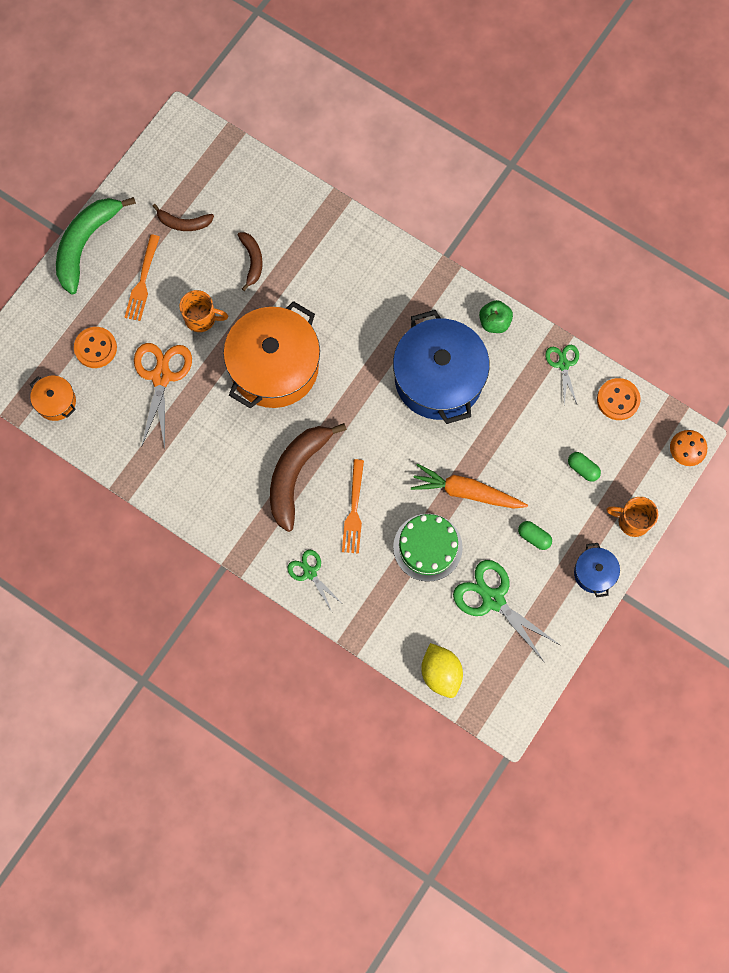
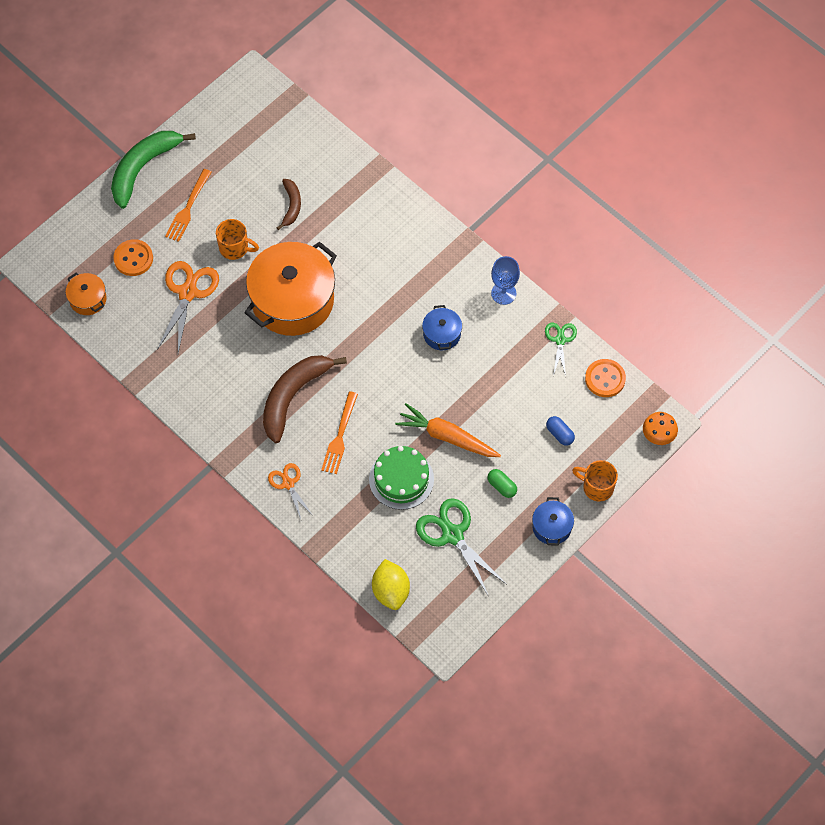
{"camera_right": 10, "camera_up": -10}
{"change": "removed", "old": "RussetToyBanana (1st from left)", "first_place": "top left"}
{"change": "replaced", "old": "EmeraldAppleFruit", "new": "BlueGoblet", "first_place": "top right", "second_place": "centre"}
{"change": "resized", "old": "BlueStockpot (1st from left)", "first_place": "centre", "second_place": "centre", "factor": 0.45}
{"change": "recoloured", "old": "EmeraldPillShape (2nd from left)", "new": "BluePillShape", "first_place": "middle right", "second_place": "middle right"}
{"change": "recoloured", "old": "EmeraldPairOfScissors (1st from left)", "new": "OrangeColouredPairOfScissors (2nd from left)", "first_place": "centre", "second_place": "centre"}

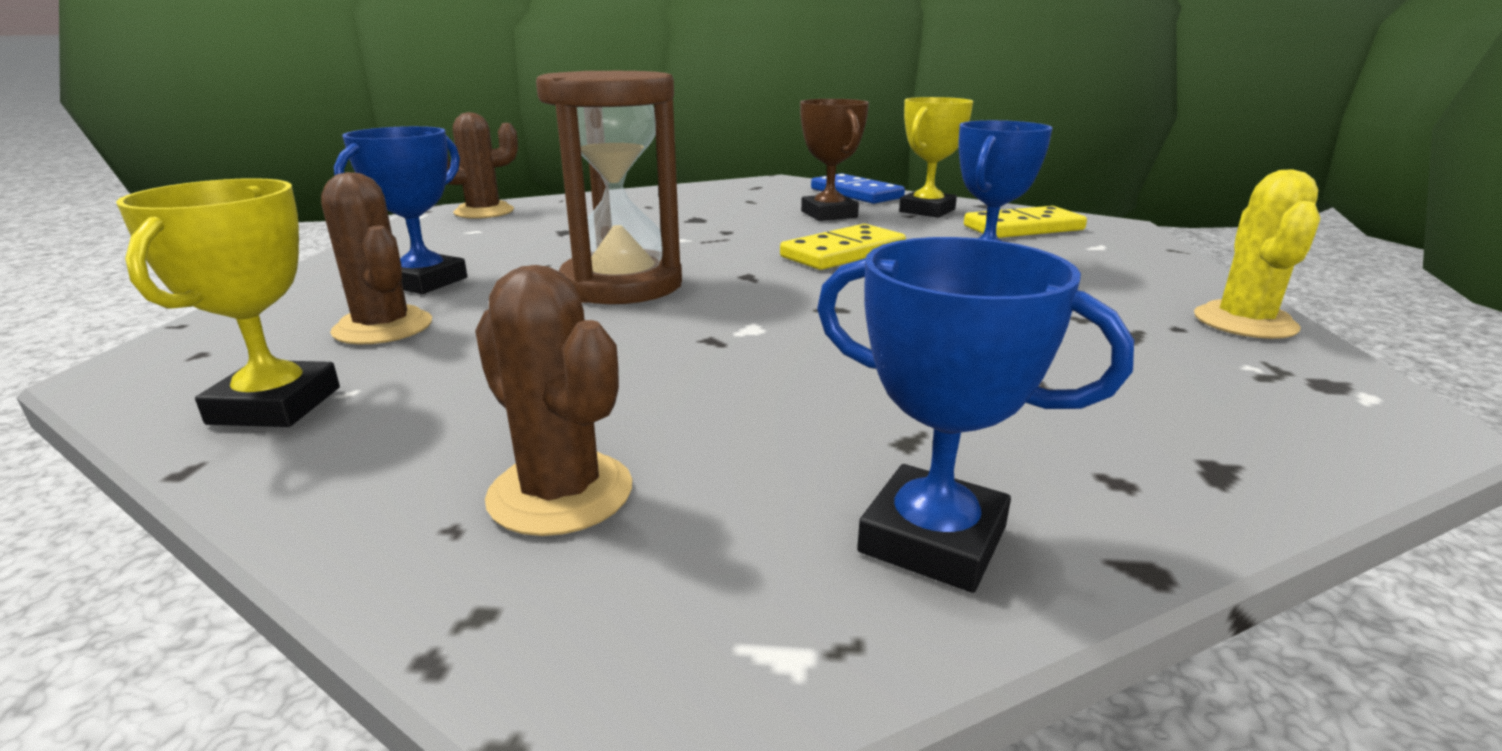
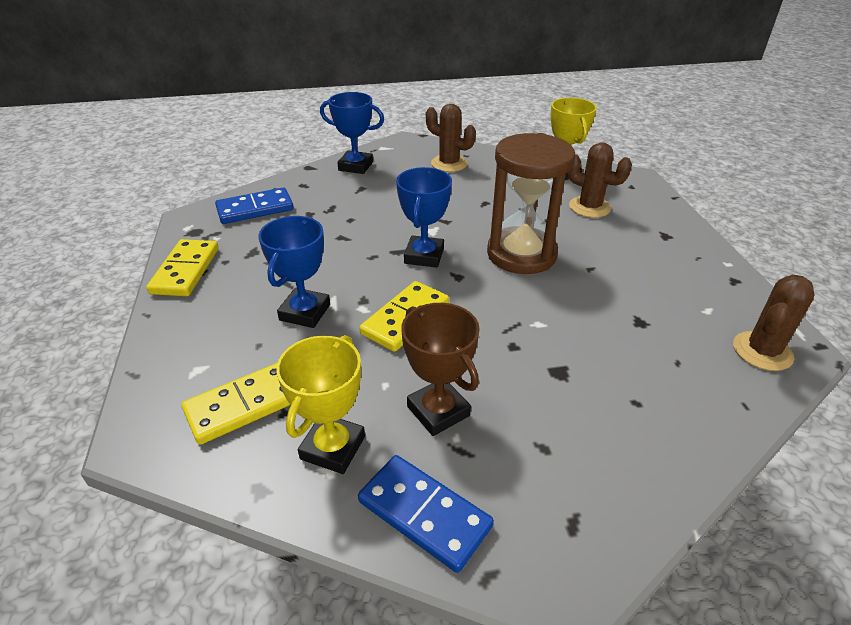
{"camera_right": 165, "camera_up": 15}
{"change": "moved", "old": "BluePrizeCup (1st from left in the first image)", "new": "BluePrizeCup (3rd from left)", "first_place": "top left", "second_place": "centre"}
{"change": "replaced", "old": "YellowSaguaroCactus", "new": "YellowDominoPiece (1st from left)", "first_place": "middle right", "second_place": "middle left"}
{"change": "added", "new": "BlueDominoPiece (1st from left)", "second_place": "top left"}

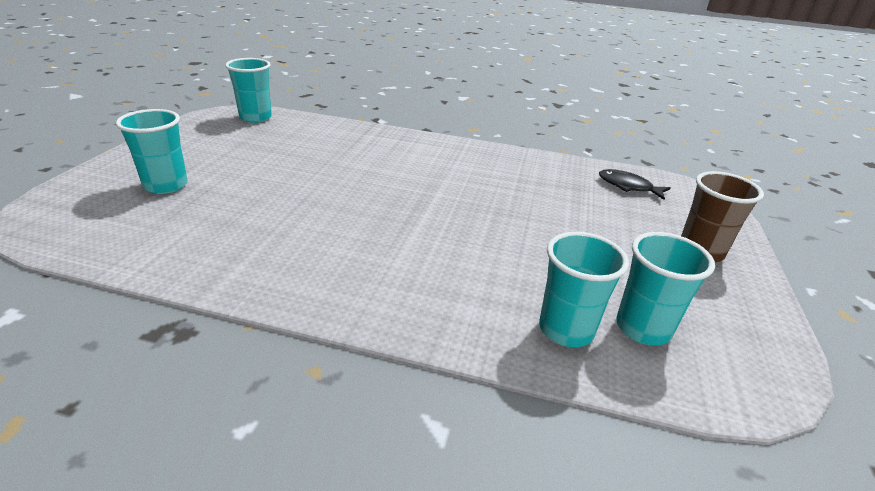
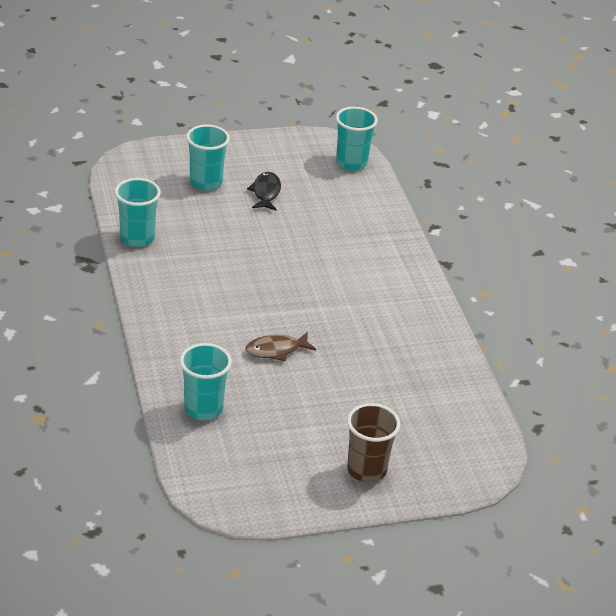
{"camera_right": 60, "camera_up": 5}
{"change": "moved", "old": "EbonyFish", "first_place": "middle right", "second_place": "top centre"}
{"change": "moved", "old": "TurquoiseCup (4th from left in the first image)", "new": "TurquoiseCup (1st from left)", "first_place": "middle right", "second_place": "middle left"}
{"change": "added", "new": "RussetFish", "second_place": "centre"}

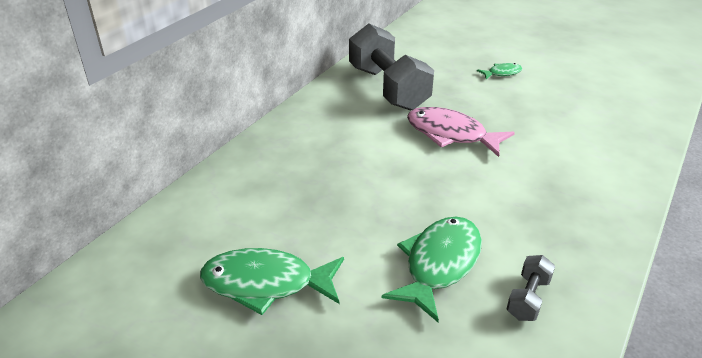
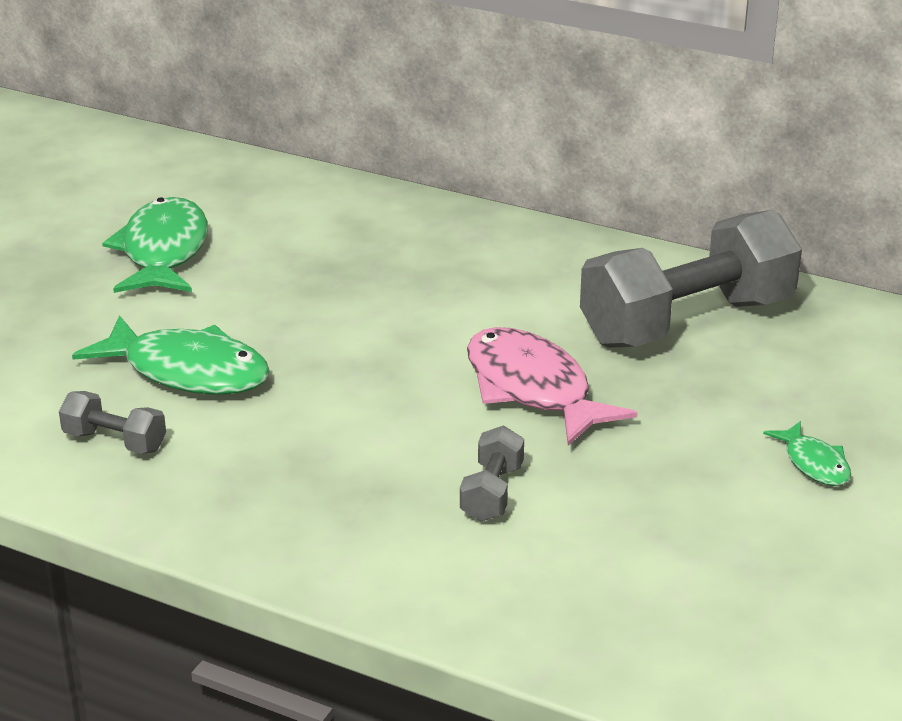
{"camera_right": 85, "camera_up": -5}
{"change": "turned", "old": "RosePinkFish", "first_place": "centre", "second_place": "centre", "degrees": -60}
{"change": "added", "new": "GreyDumbbell (2nd from left)", "second_place": "centre"}

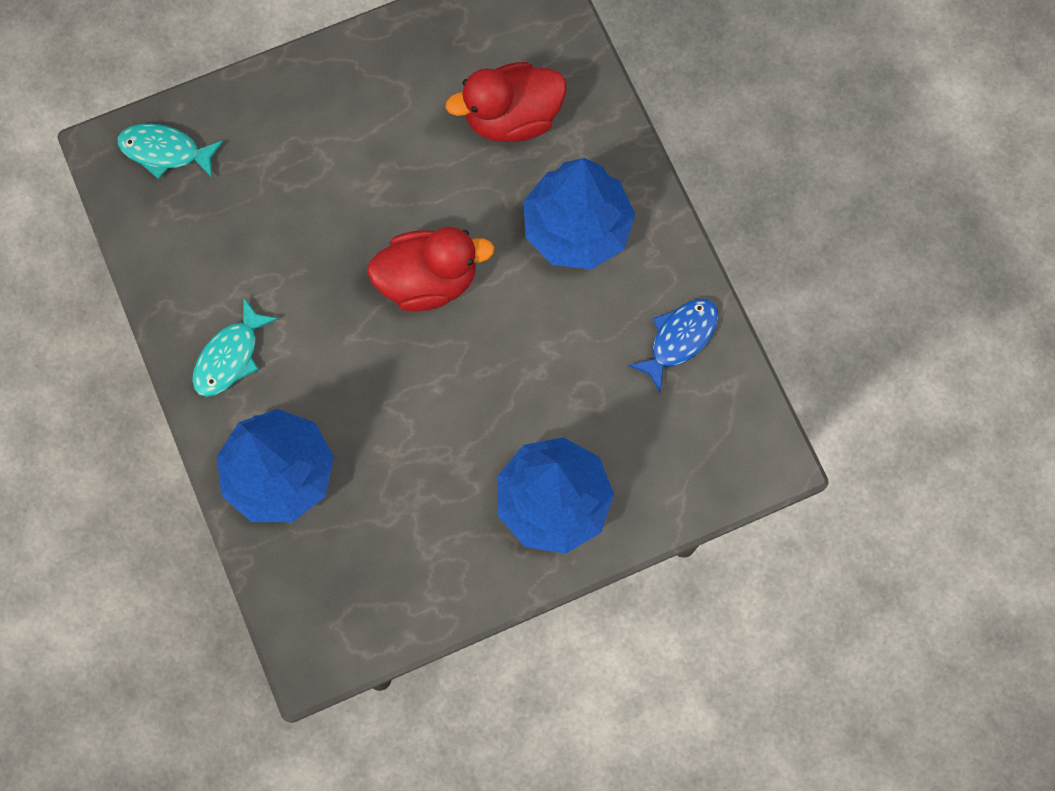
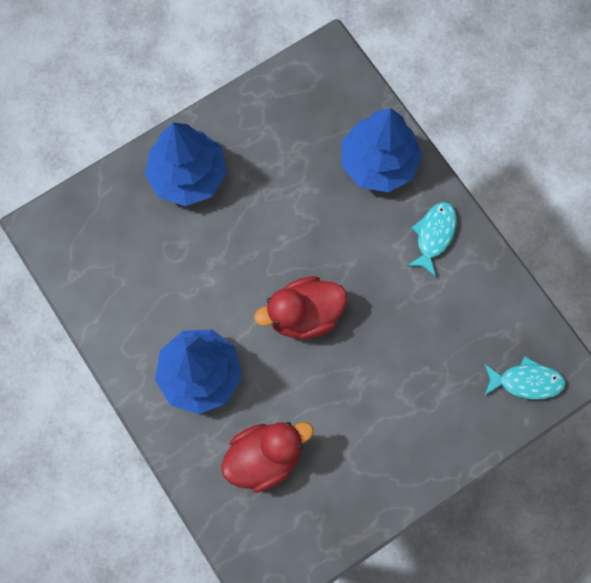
{"camera_right": 170, "camera_up": 0}
{"change": "removed", "old": "BlueFish", "first_place": "centre"}

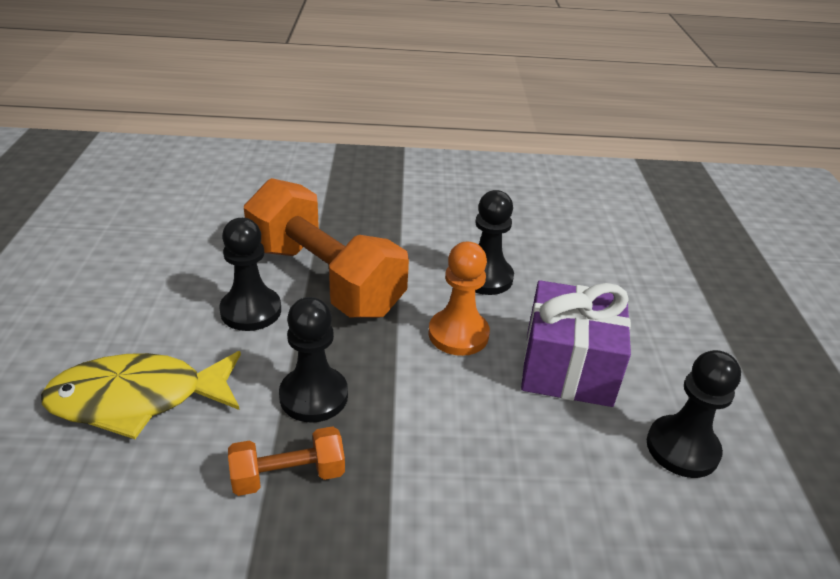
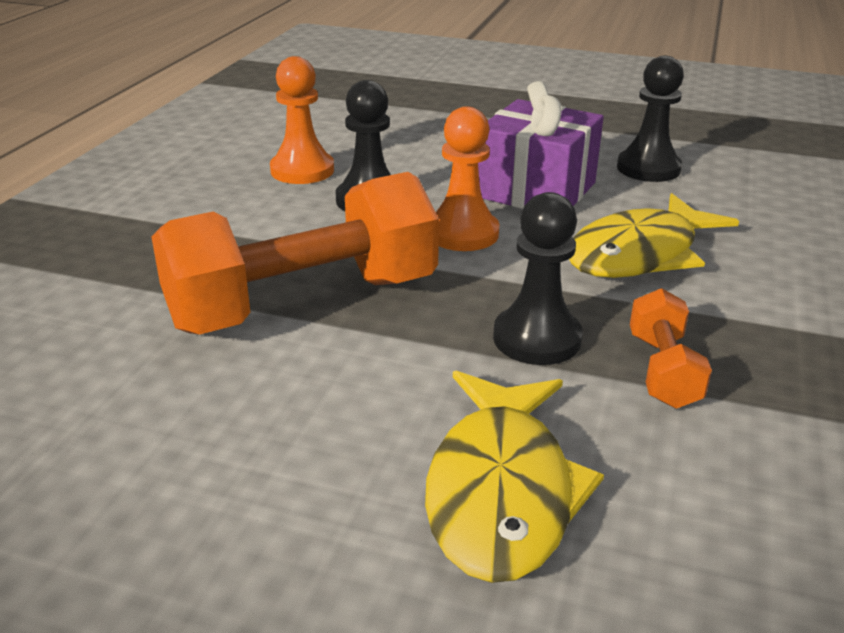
{"camera_right": -70, "camera_up": -5}
{"change": "removed", "old": "EbonyPawn (1st from left)", "first_place": "middle left"}
{"change": "added", "new": "OrangeColouredPawn (1st from left)", "second_place": "top centre"}
{"change": "added", "new": "YellowFish (2nd from left)", "second_place": "middle right"}

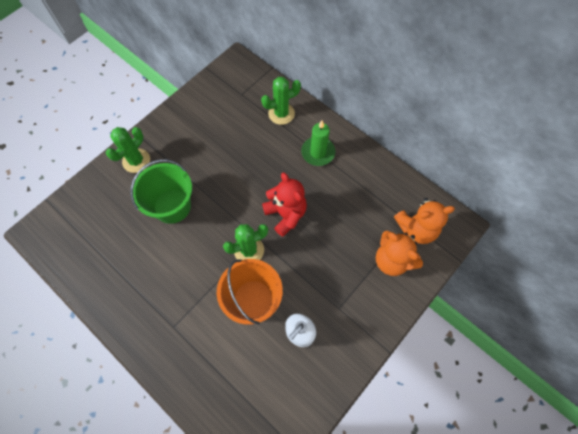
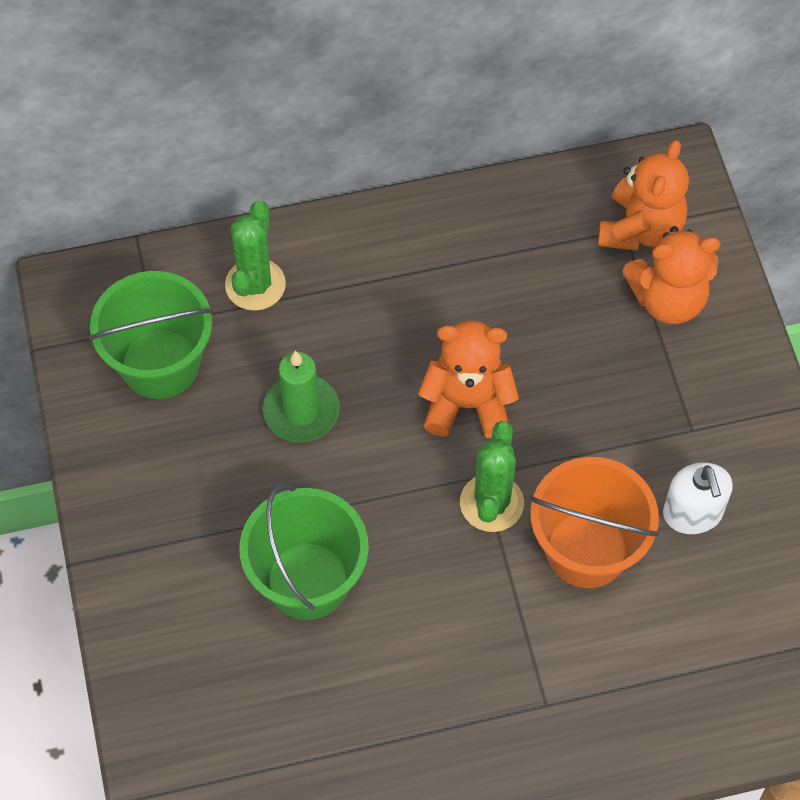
{"camera_right": -55, "camera_up": -5}
{"change": "moved", "old": "EmeraldCandle", "first_place": "top centre", "second_place": "centre"}
{"change": "removed", "old": "EmeraldSaguaroCactus (1st from left)", "first_place": "middle left"}
{"change": "recoloured", "old": "CrimsonTeddyBear", "new": "OrangeColouredTeddyBear (1st from left)", "first_place": "centre", "second_place": "centre"}
{"change": "added", "new": "EmeraldPail (1st from left)", "second_place": "middle left"}

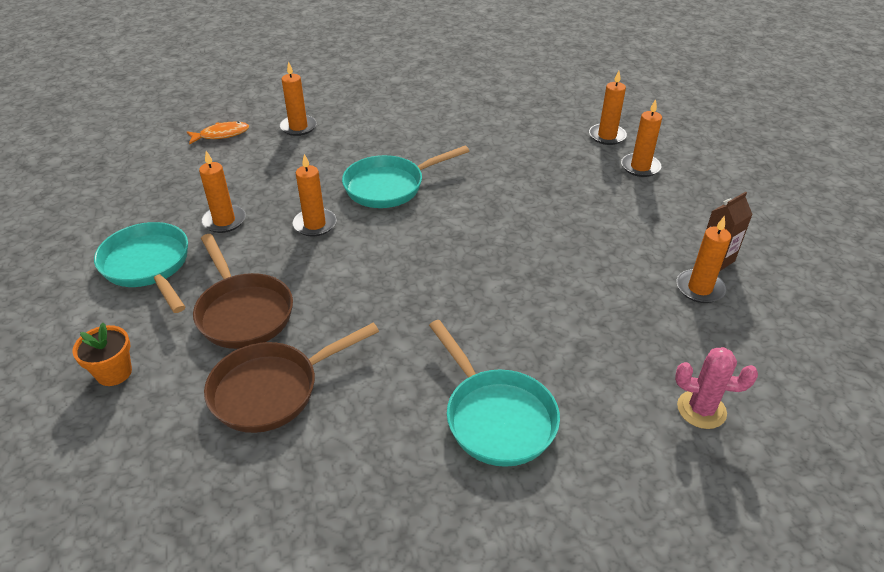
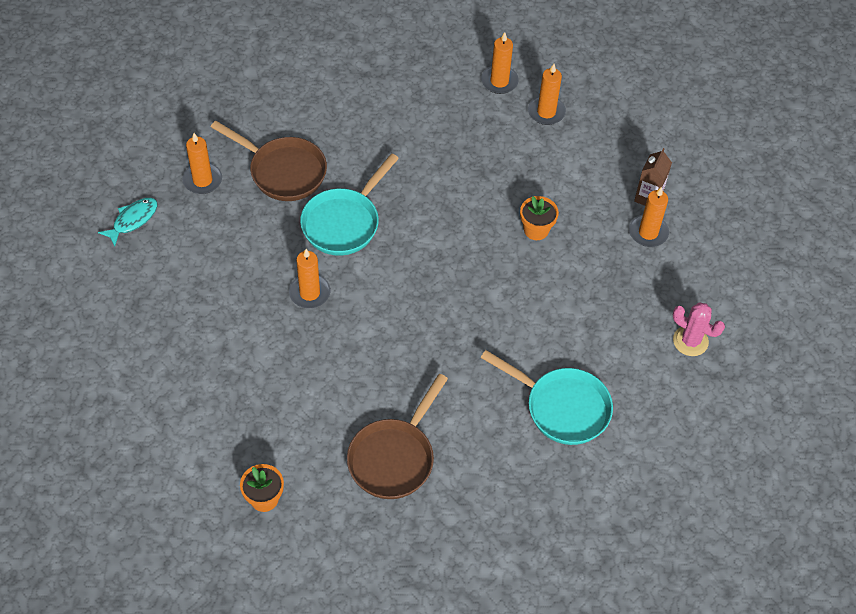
{"camera_right": -30, "camera_up": 15}
{"change": "recoloured", "old": "OrangeColouredFish", "new": "TurquoiseFish", "first_place": "top left", "second_place": "middle left"}
{"change": "removed", "old": "OrangeColouredCandle (1st from left)", "first_place": "middle left"}
{"change": "removed", "old": "TurquoiseFryingPan (1st from left)", "first_place": "middle left"}
{"change": "moved", "old": "RussetFryingPan (1st from left)", "first_place": "middle left", "second_place": "top left"}
{"change": "turned", "old": "RosePinkSaguaroCactus", "first_place": "bottom right", "second_place": "middle right", "degrees": 45}
{"change": "added", "new": "OrangeColouredPottedPlant (2nd from left)", "second_place": "centre"}

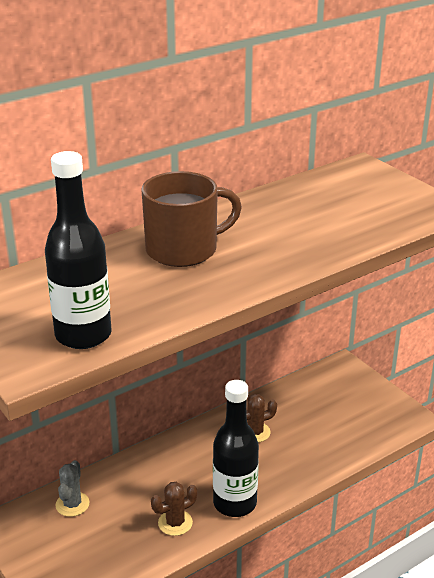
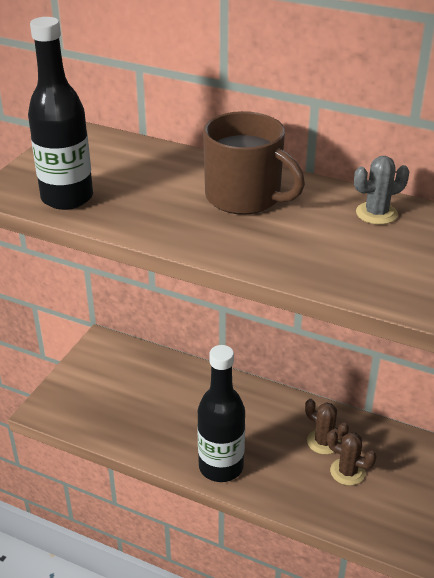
{"camera_right": 60, "camera_up": 5}
{"change": "moved", "old": "GreySaguaroCactus", "first_place": "bottom left", "second_place": "top right"}
{"change": "moved", "old": "RussetSaguaroCactus (1st from left in the first image)", "new": "RussetSaguaroCactus (2nd from left)", "first_place": "bottom centre", "second_place": "bottom right"}

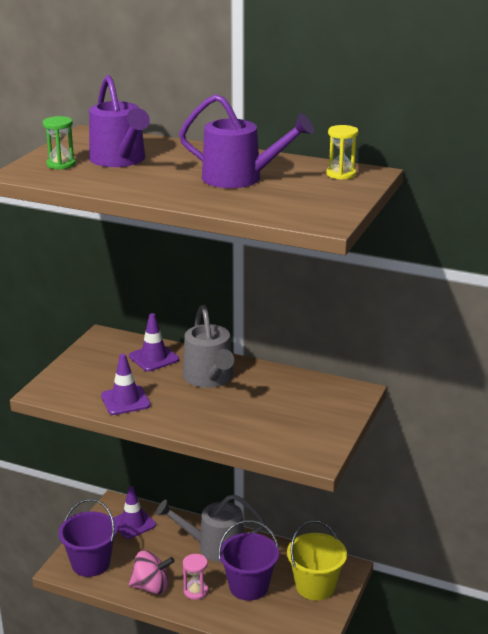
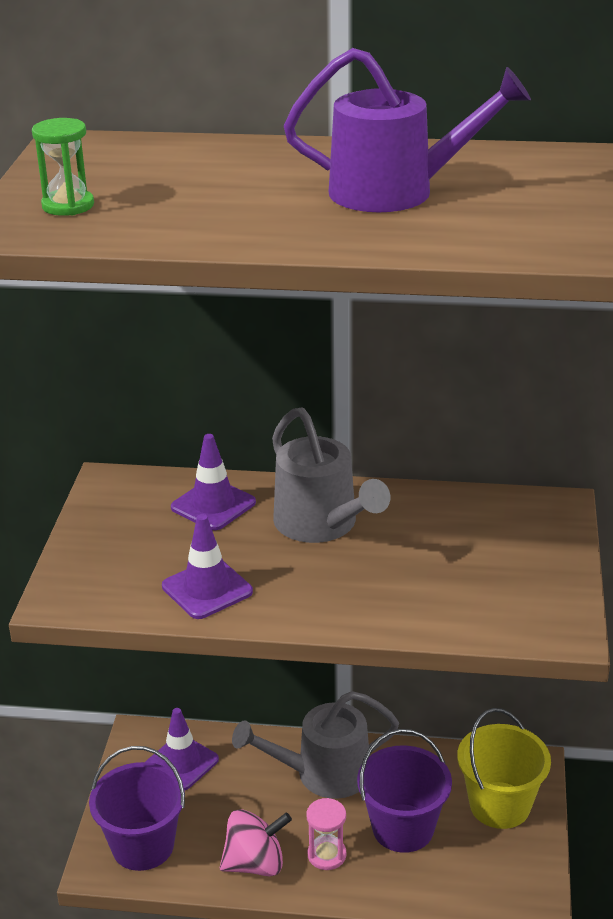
{"camera_right": -15, "camera_up": 5}
{"change": "removed", "old": "PurpleWateringPot (1st from left)", "first_place": "top left"}
{"change": "removed", "old": "YellowHourglass", "first_place": "top right"}

